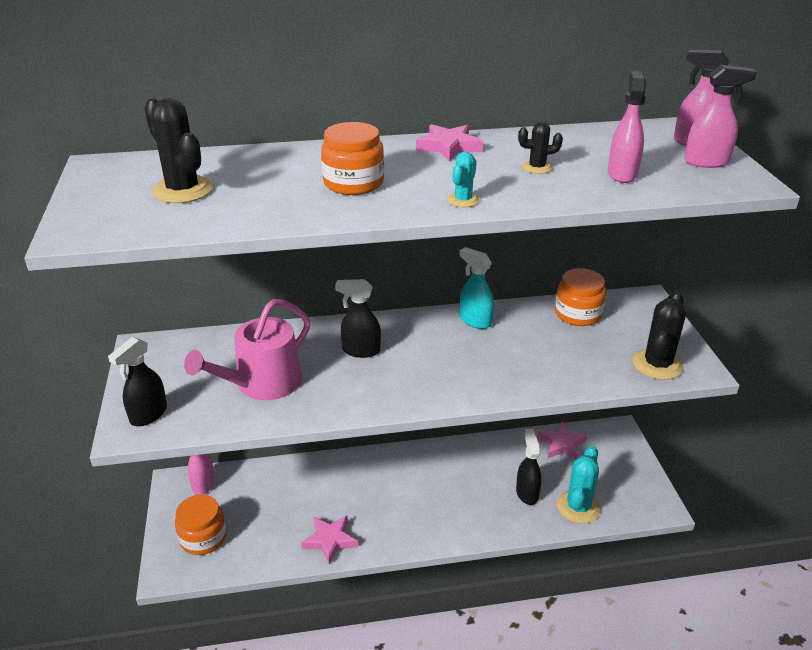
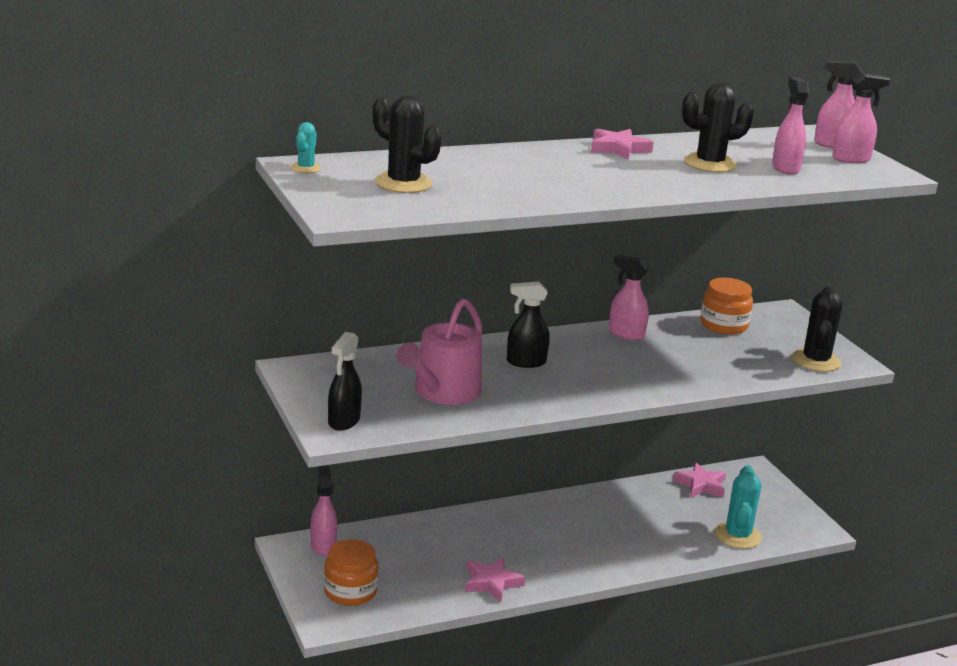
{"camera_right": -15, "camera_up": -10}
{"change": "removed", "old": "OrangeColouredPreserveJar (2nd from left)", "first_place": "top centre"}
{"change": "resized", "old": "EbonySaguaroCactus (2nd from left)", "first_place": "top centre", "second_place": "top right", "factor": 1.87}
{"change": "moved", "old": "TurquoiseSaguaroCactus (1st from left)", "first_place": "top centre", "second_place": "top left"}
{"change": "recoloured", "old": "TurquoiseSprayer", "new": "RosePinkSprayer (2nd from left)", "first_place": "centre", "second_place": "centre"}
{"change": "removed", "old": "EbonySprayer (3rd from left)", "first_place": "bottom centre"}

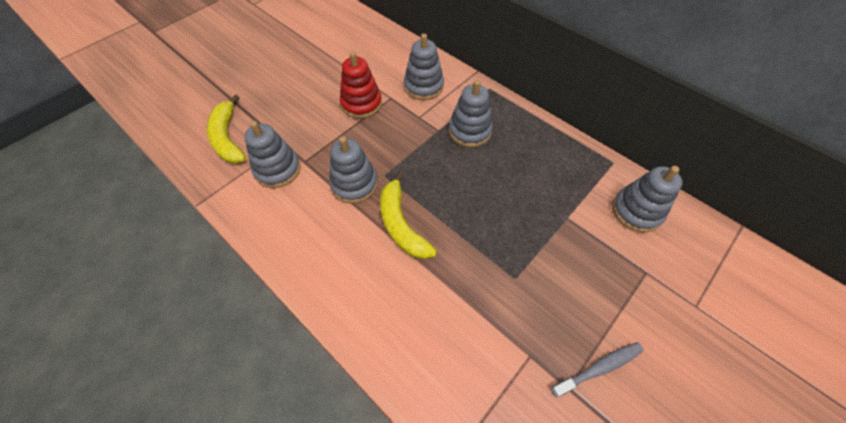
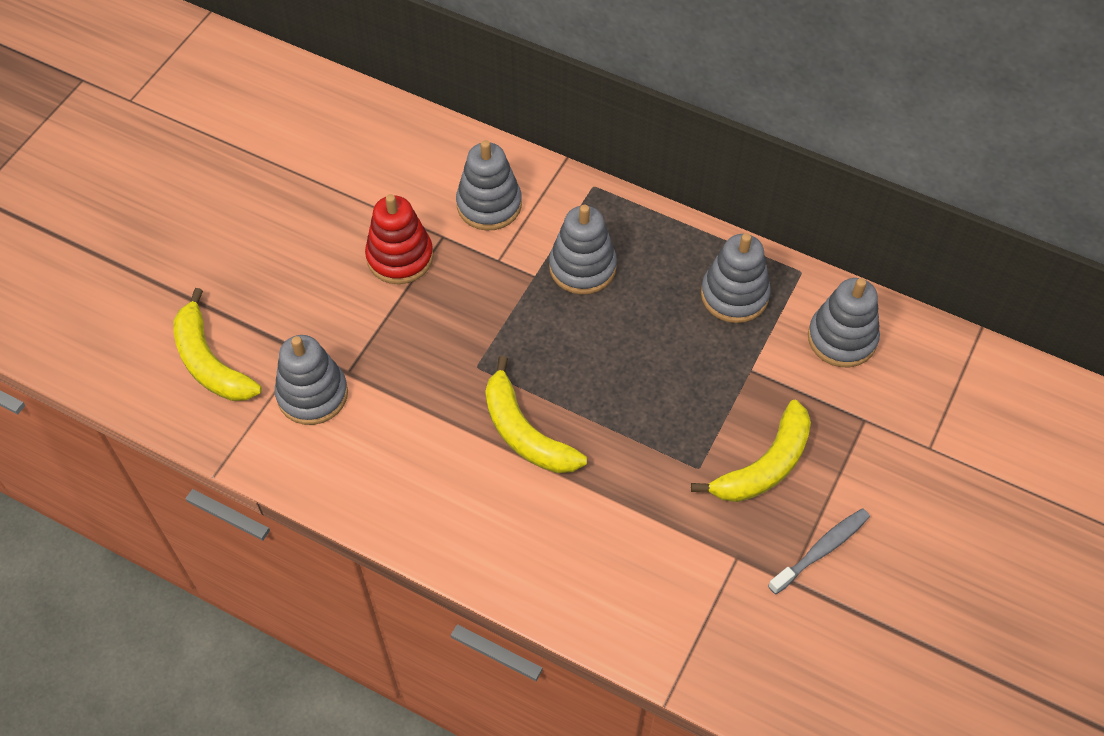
{"camera_right": -15, "camera_up": 0}
{"change": "moved", "old": "GreyRingStacker (2nd from left in the first image)", "new": "GreyRingStacker (4th from left)", "first_place": "centre", "second_place": "middle right"}
{"change": "added", "new": "YellowToyBanana (3rd from left)", "second_place": "middle right"}

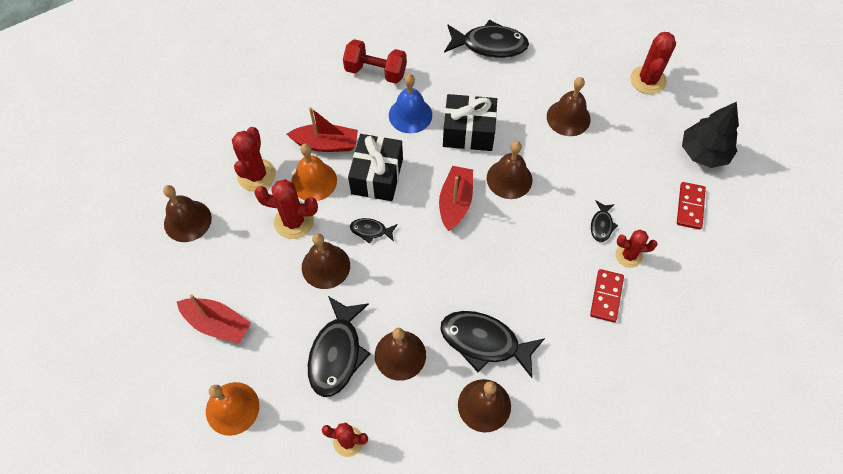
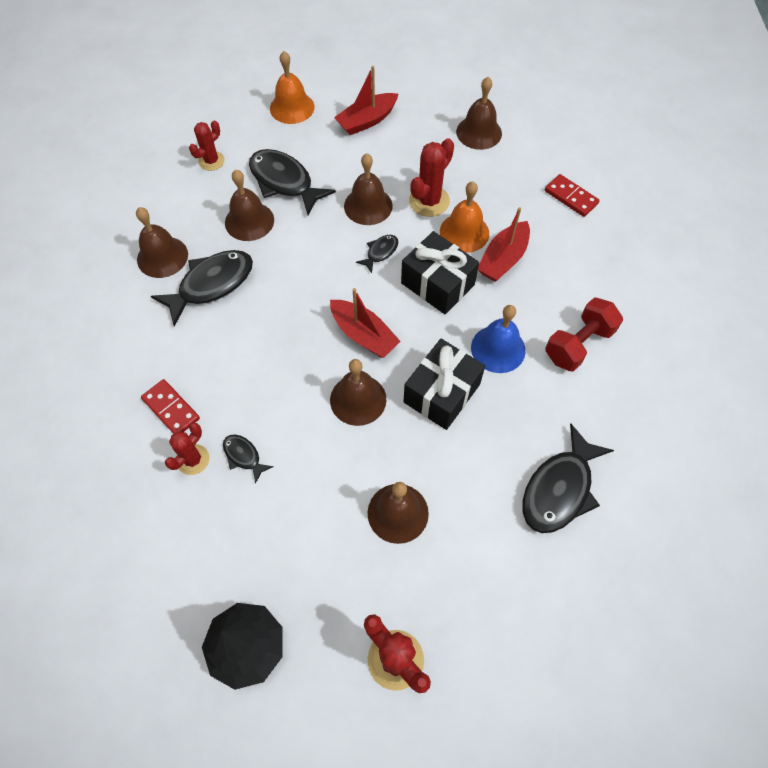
{"camera_right": 120, "camera_up": 0}
{"change": "removed", "old": "CrimsonSaguaroCactus (1st from left)", "first_place": "middle left"}
{"change": "moved", "old": "CrimsonDominoPiece (2nd from left)", "first_place": "middle right", "second_place": "top right"}

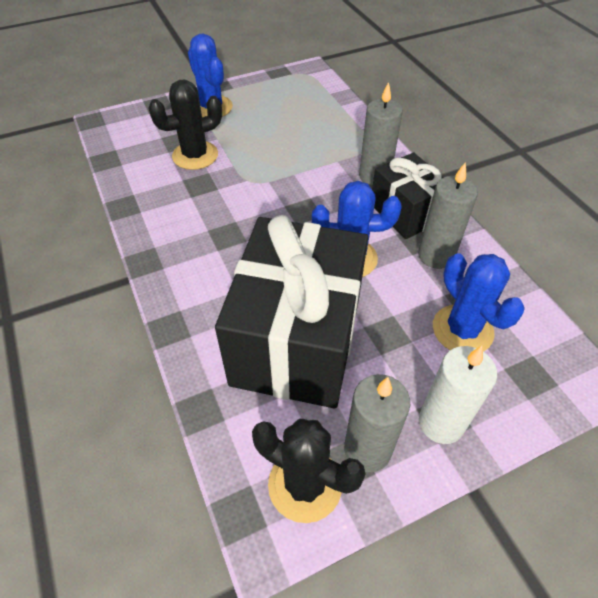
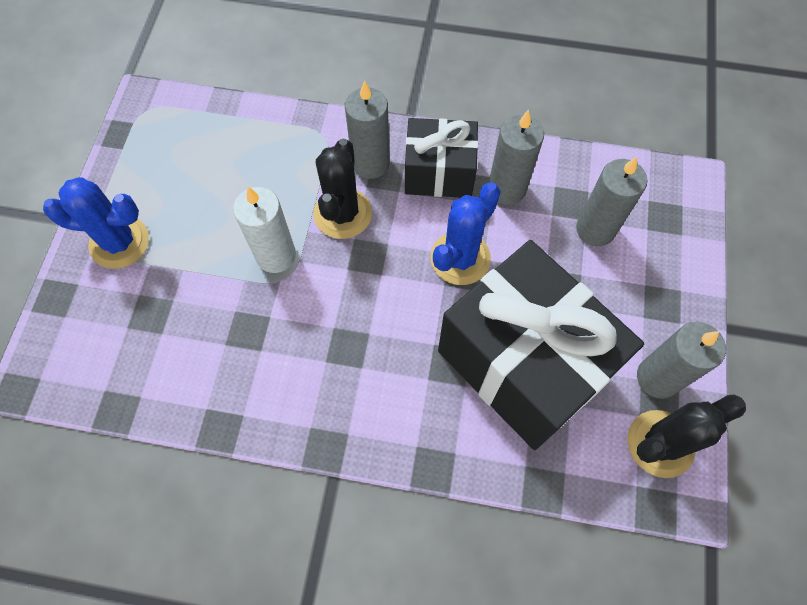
{"camera_right": -55, "camera_up": 15}
{"change": "moved", "old": "EbonySaguaroCactus (1st from left)", "first_place": "top left", "second_place": "top centre"}
{"change": "replaced", "old": "BlueSaguaroCactus (3rd from left)", "new": "GreyCandle (3rd from left)", "first_place": "middle right", "second_place": "top right"}
{"change": "moved", "old": "WhiteCandle", "first_place": "middle right", "second_place": "middle left"}

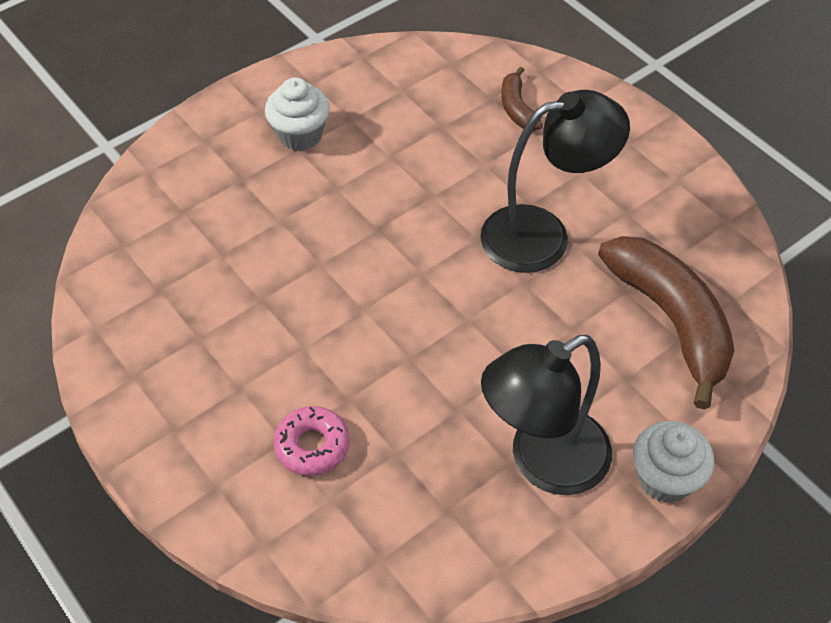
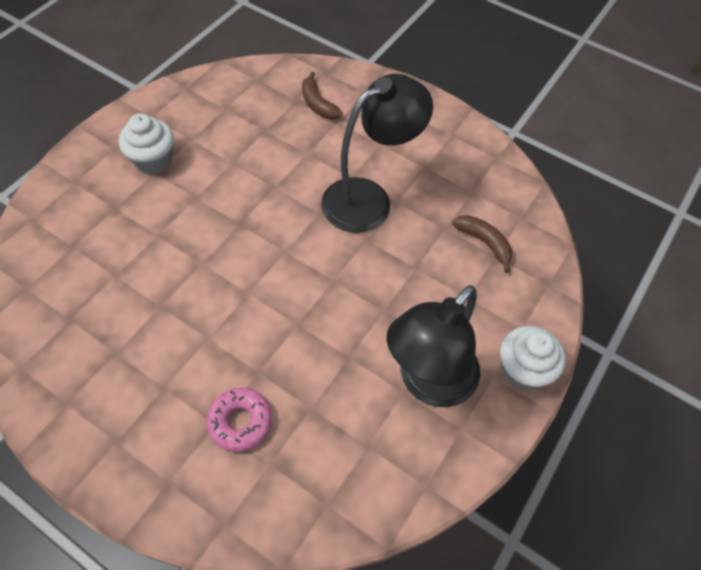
{"camera_right": -20, "camera_up": 5}
{"change": "resized", "old": "RussetToyBanana (2nd from left)", "first_place": "middle right", "second_place": "middle right", "factor": 0.48}

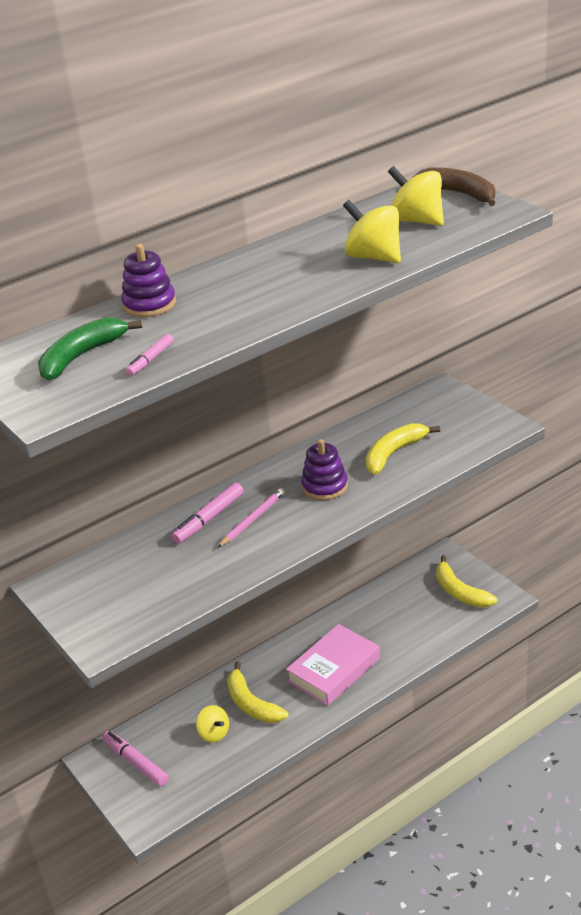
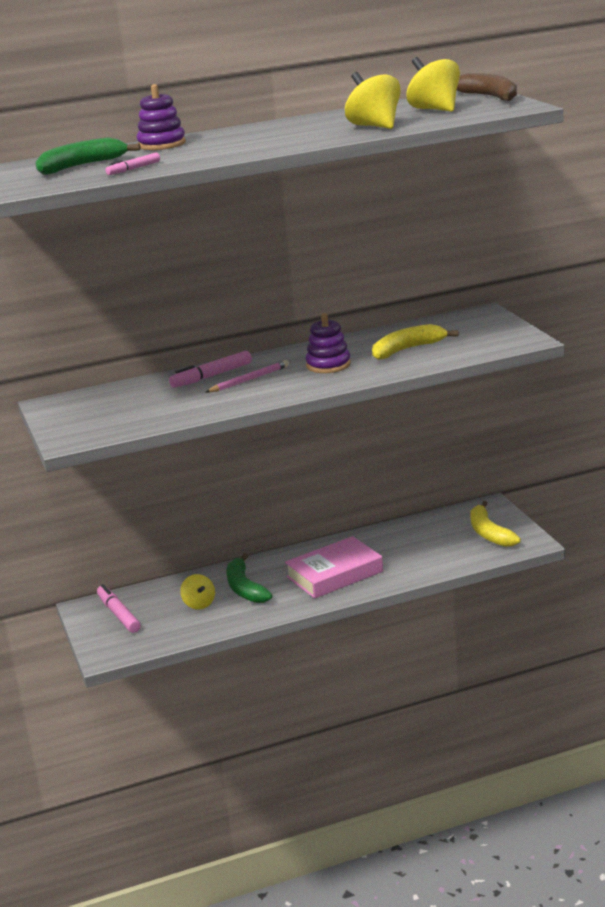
{"camera_right": 15, "camera_up": -10}
{"change": "recoloured", "old": "YellowToyBanana (1st from left)", "new": "EmeraldToyBanana (2nd from left)", "first_place": "bottom centre", "second_place": "centre"}

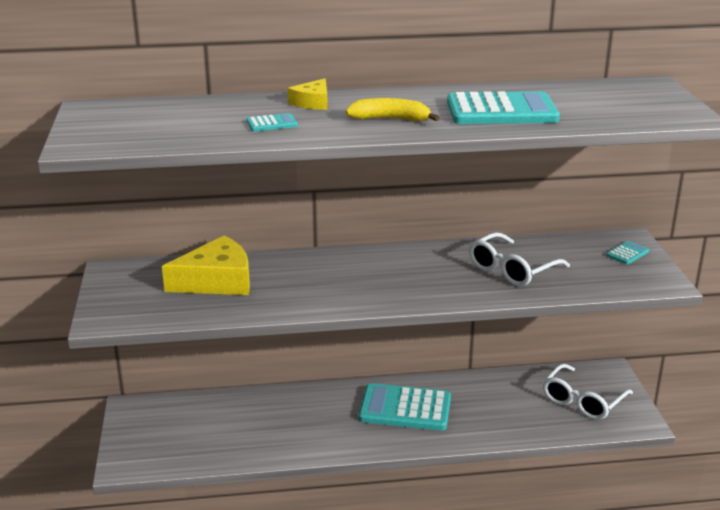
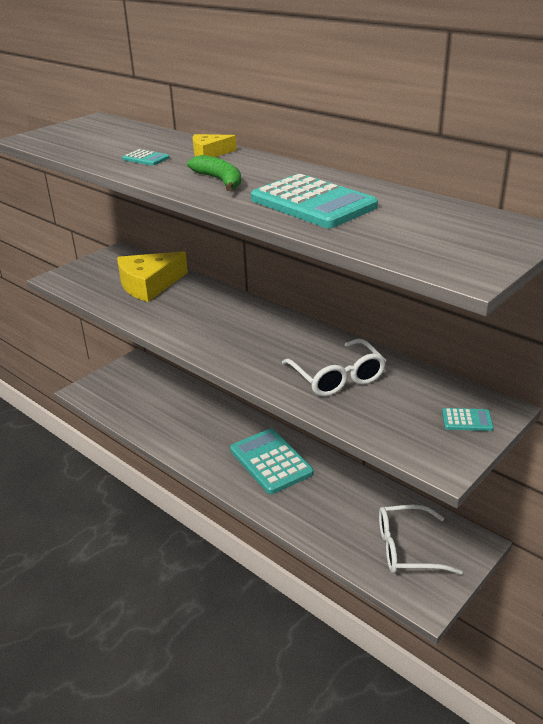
{"camera_right": 50, "camera_up": 5}
{"change": "recoloured", "old": "YellowToyBanana", "new": "EmeraldToyBanana", "first_place": "top centre", "second_place": "top centre"}
{"change": "turned", "old": "WhiteEyeglasses (1st from left)", "first_place": "middle right", "second_place": "centre", "degrees": -120}
{"change": "turned", "old": "YellowCheeseWedge (1st from left)", "first_place": "middle left", "second_place": "middle left", "degrees": 120}

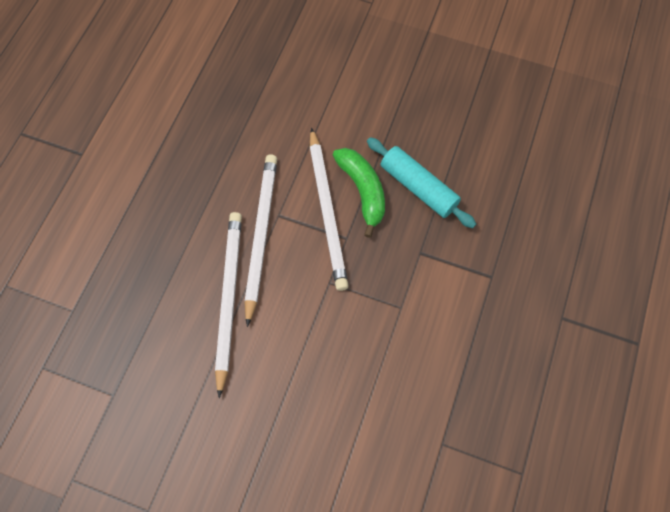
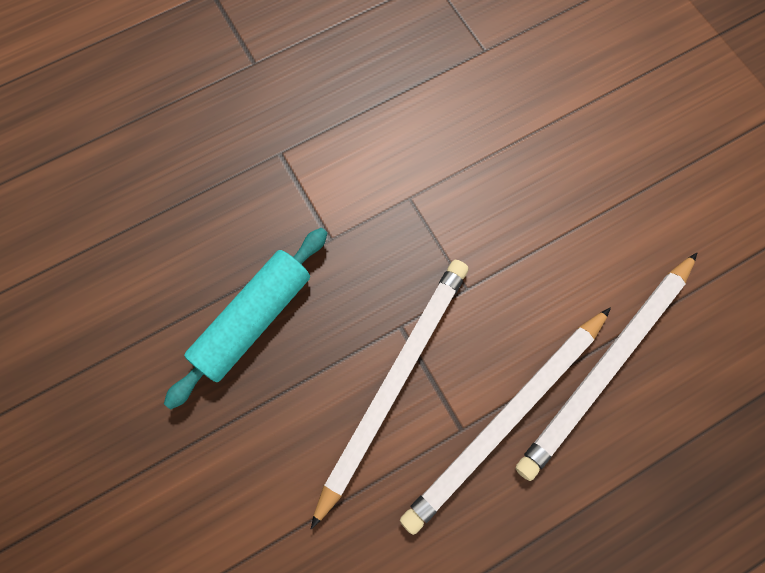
{"camera_right": -140, "camera_up": 5}
{"change": "turned", "old": "TurquoiseDoughRoller", "first_place": "centre", "second_place": "middle left", "degrees": 45}
{"change": "removed", "old": "EmeraldToyBanana", "first_place": "centre"}

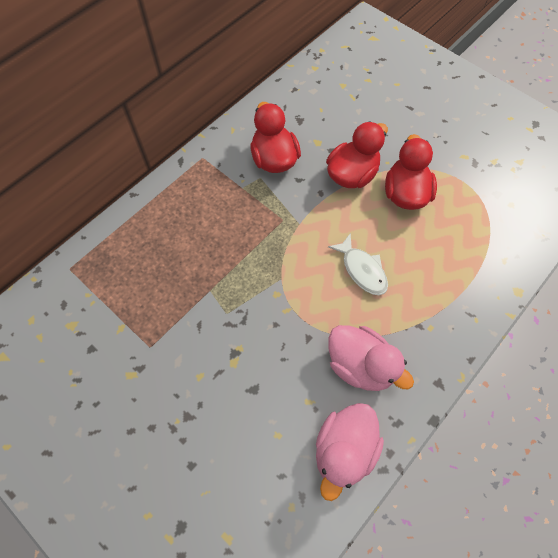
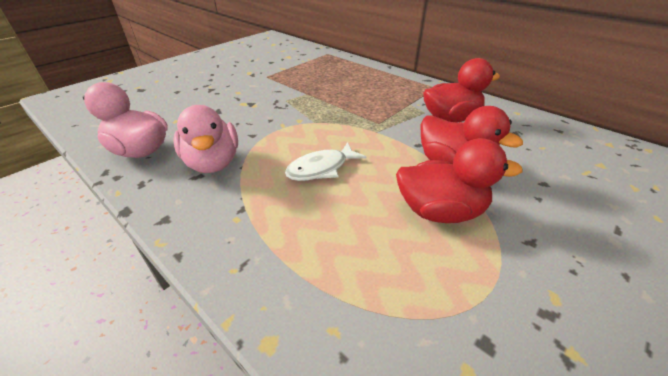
{"camera_right": 90, "camera_up": -25}
{"change": "turned", "old": "RosePinkDuck (2nd from left)", "first_place": "centre", "second_place": "middle left", "degrees": -60}

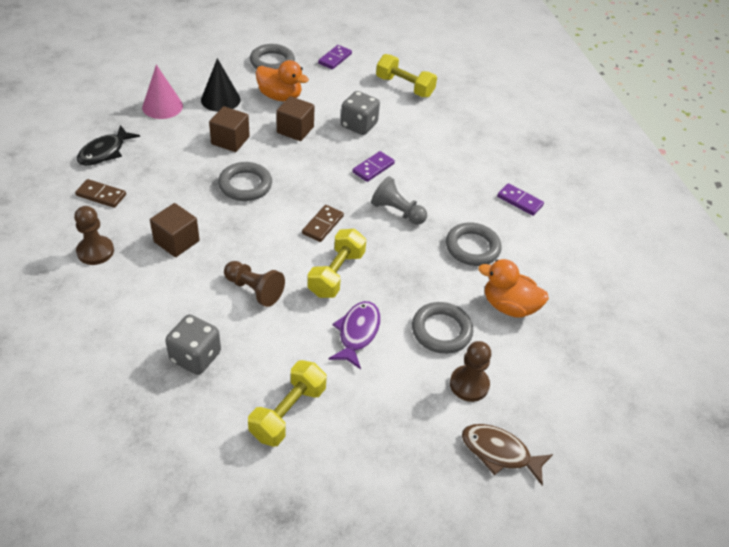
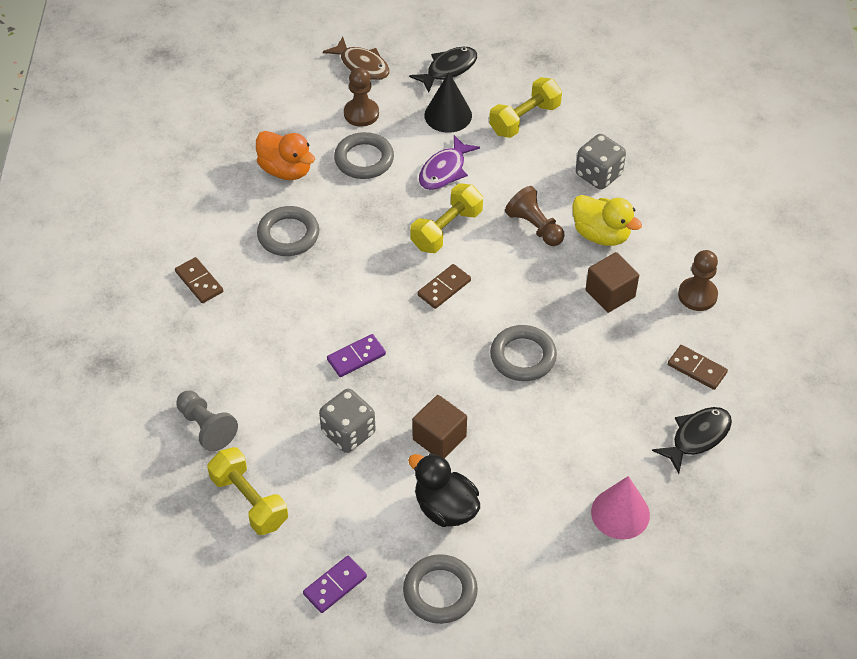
{"camera_right": -160, "camera_up": 5}
{"change": "moved", "old": "EbonyCone", "first_place": "top left", "second_place": "top centre"}
{"change": "recoloured", "old": "OrangeColouredDuck (1st from left)", "new": "EbonyDuck", "first_place": "top centre", "second_place": "bottom centre"}
{"change": "removed", "old": "RussetSolidCube (2nd from left)", "first_place": "top left"}
{"change": "moved", "old": "GreyPawn", "first_place": "centre", "second_place": "middle left"}
{"change": "recoloured", "old": "PurpleDominoPiece (3rd from left)", "new": "RussetDominoPiece (1st from left)", "first_place": "middle right", "second_place": "middle left"}
{"change": "added", "new": "EbonyFish (1st from left)", "second_place": "top centre"}
{"change": "added", "new": "YellowDuck", "second_place": "middle right"}

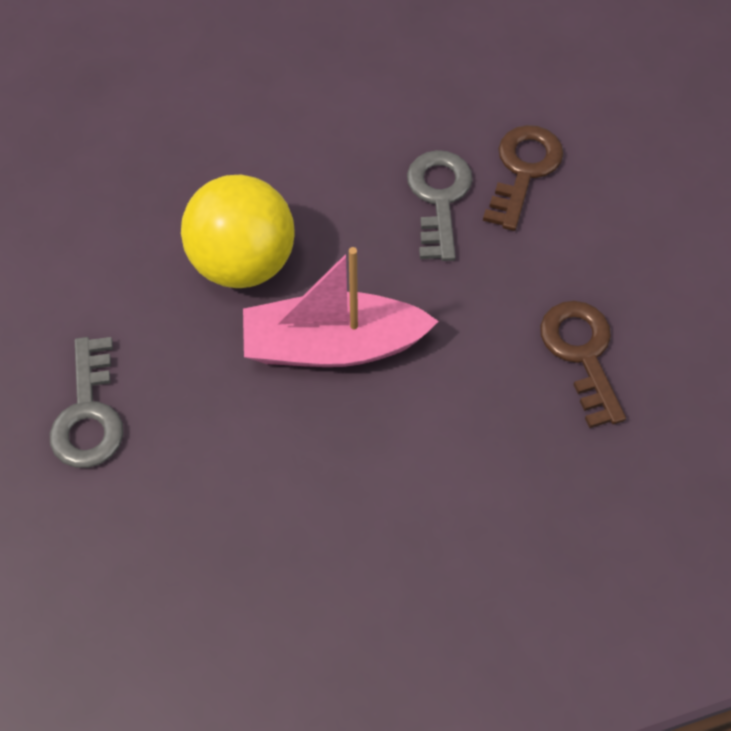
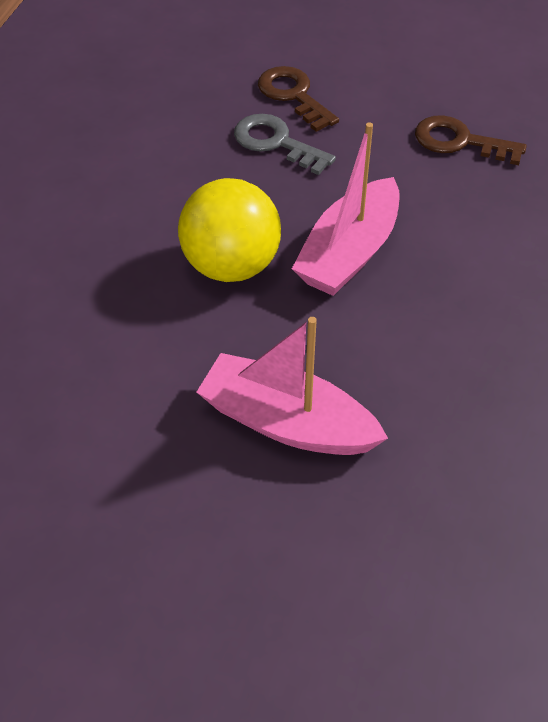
{"camera_right": -55, "camera_up": -10}
{"change": "replaced", "old": "GreyLatchkey (1st from left)", "new": "RosePinkToyBoat (1st from left)", "first_place": "middle left", "second_place": "centre"}

